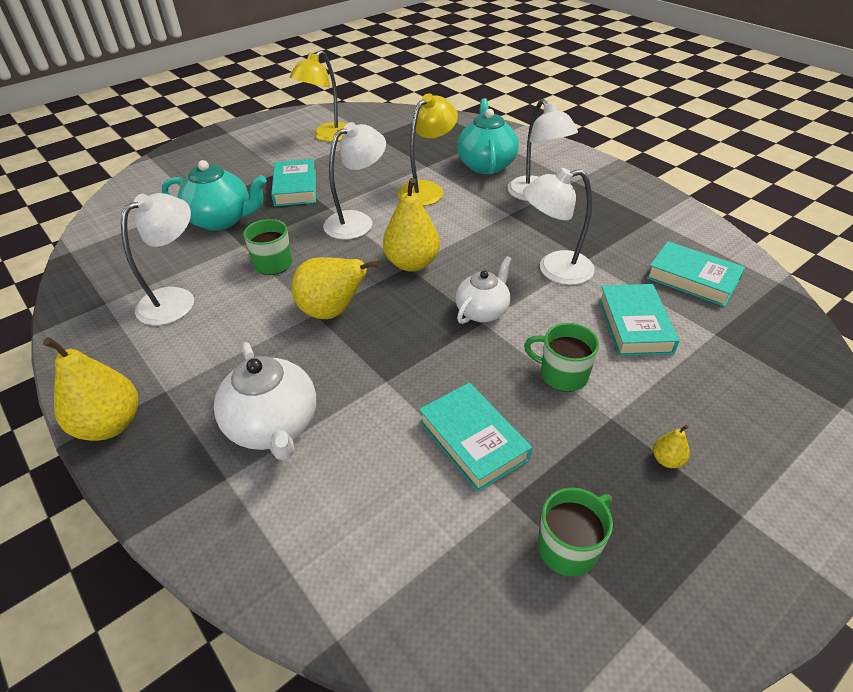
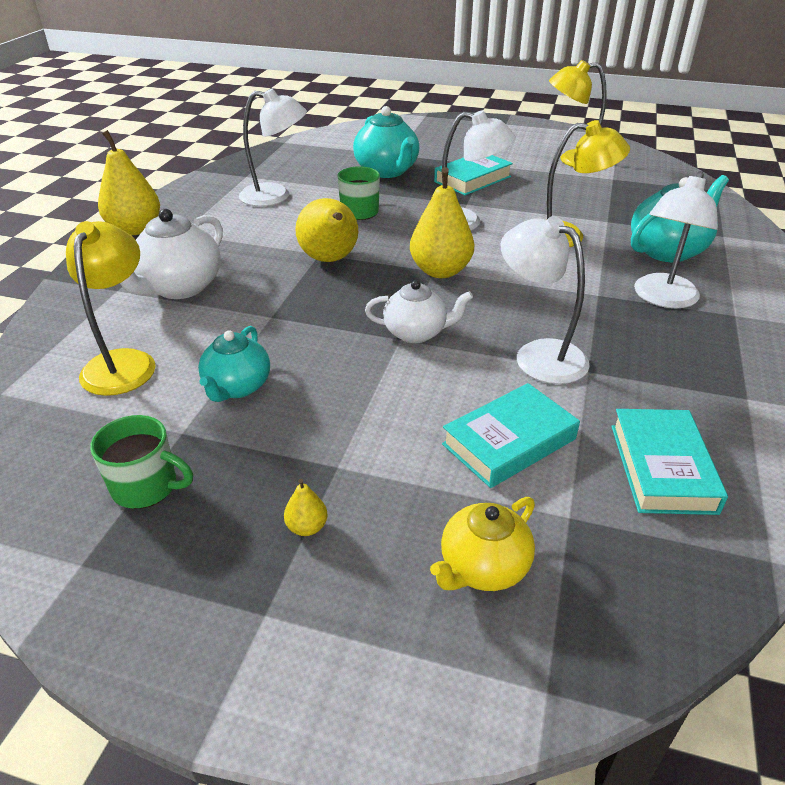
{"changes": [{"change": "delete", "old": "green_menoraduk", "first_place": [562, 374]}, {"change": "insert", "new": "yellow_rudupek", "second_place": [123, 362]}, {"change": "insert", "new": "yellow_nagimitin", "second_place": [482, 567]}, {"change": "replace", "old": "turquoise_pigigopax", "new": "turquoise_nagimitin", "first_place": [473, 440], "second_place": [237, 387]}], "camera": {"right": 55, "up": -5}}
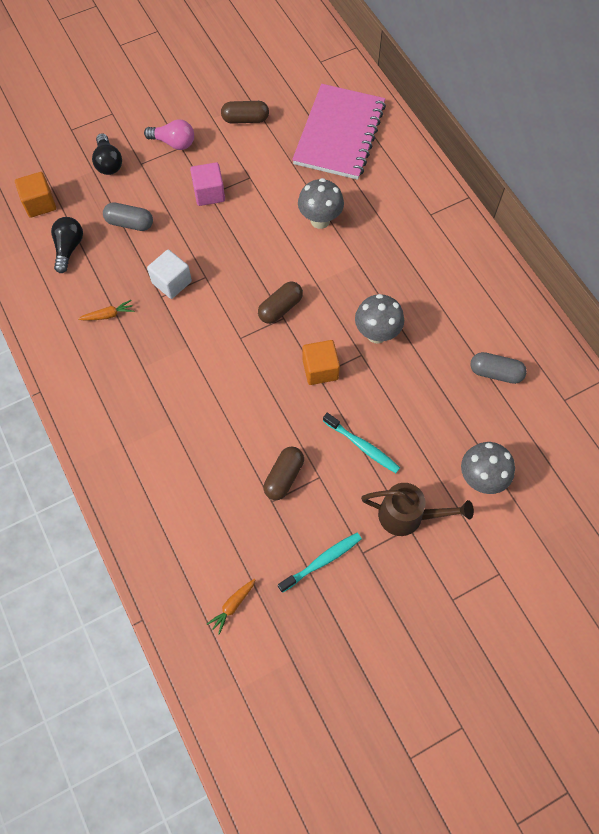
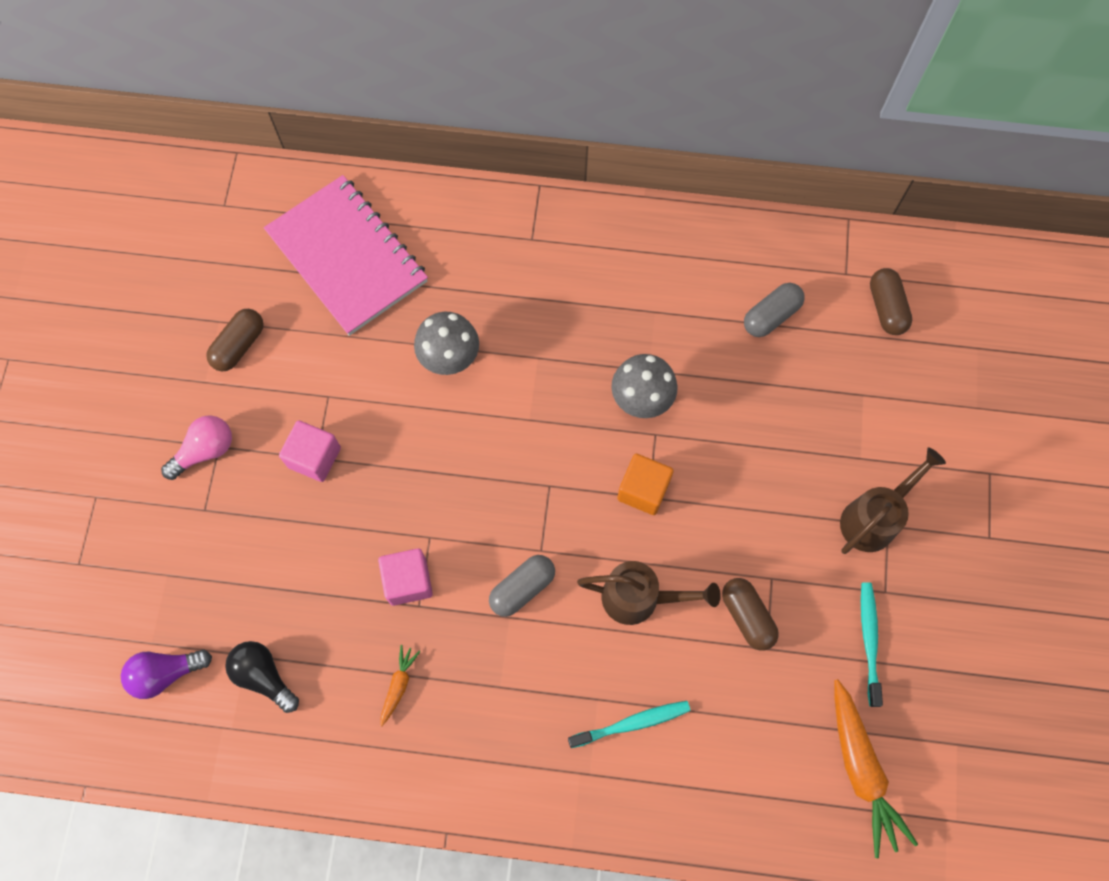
{"changes": [{"change": "delete", "old": "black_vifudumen", "first_place": [108, 163]}, {"change": "delete", "old": "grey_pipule", "first_place": [481, 479]}, {"change": "insert", "new": "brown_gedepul", "second_place": [639, 598]}, {"change": "move", "old": "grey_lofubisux", "first_place": [130, 223], "second_place": [522, 588]}, {"change": "move", "old": "brown_lofubisux", "first_place": [280, 308], "second_place": [886, 308]}, {"change": "move", "old": "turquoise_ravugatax", "first_place": [362, 446], "second_place": [632, 723]}, {"change": "replace", "old": "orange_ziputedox", "new": "purple_vifudumen", "first_place": [40, 203], "second_place": [166, 673]}, {"change": "recolor", "old": "white_ziputedox", "new": "pink_ziputedox", "first_place": [171, 282], "second_place": [408, 581]}, {"change": "resize", "old": "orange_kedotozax", "first_place": [232, 606], "second_place": [861, 770], "factor": 2.06}], "camera": {"right": -55, "up": 5}}
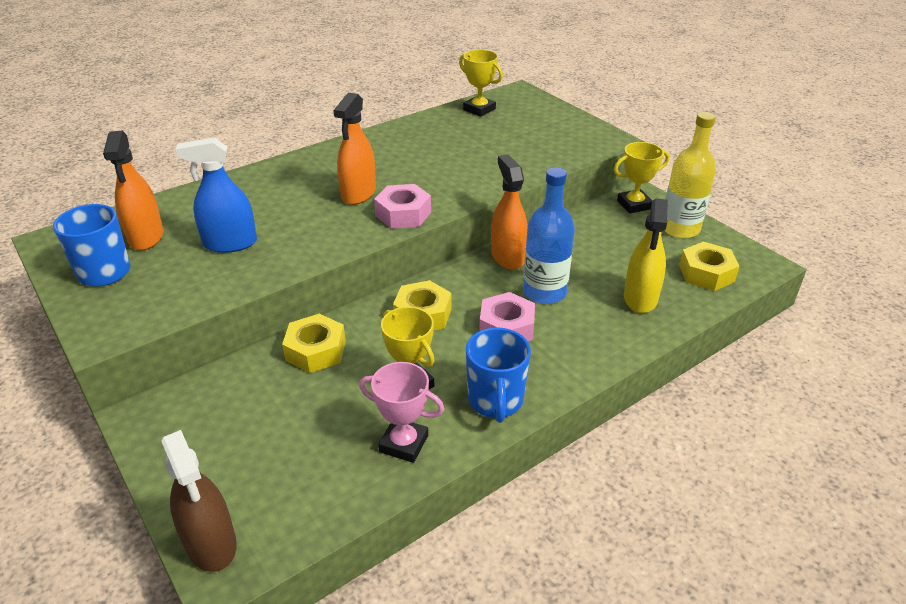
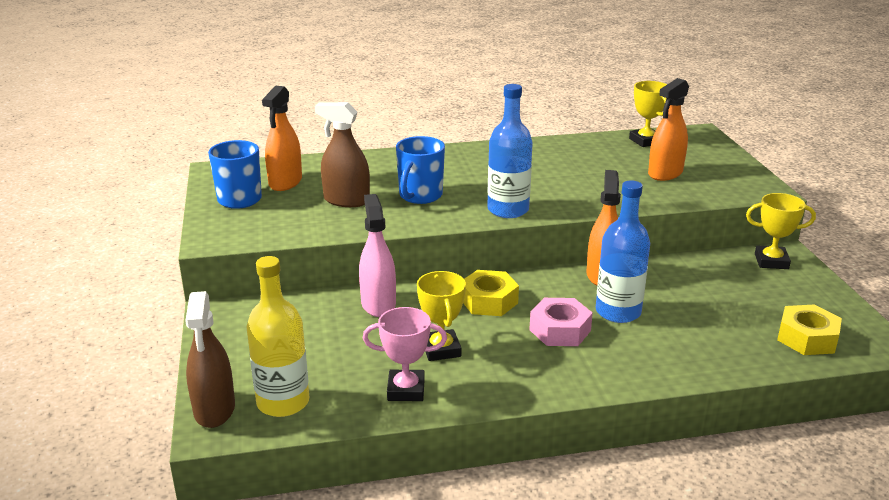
{"changes": [{"change": "delete", "old": "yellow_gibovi", "first_place": [640, 298]}, {"change": "move", "old": "orange_gibovi", "first_place": [358, 193], "second_place": [665, 173]}, {"change": "move", "old": "blue_menoraduk", "first_place": [495, 401], "second_place": [420, 196]}, {"change": "move", "old": "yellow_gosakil", "first_place": [680, 228], "second_place": [283, 402]}, {"change": "replace", "old": "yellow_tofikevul", "new": "pink_gibovi", "first_place": [315, 351], "second_place": [378, 304]}, {"change": "replace", "old": "pink_tofikevul", "new": "blue_gosakil", "first_place": [403, 214], "second_place": [508, 210]}, {"change": "recolor", "old": "blue_gibovi", "new": "brown_gibovi", "first_place": [230, 243], "second_place": [346, 200]}, {"change": "rotate", "old": "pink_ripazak", "first_place": [404, 443], "second_place": [406, 390], "degrees": -45}], "camera": {"right": 25, "up": -10}}
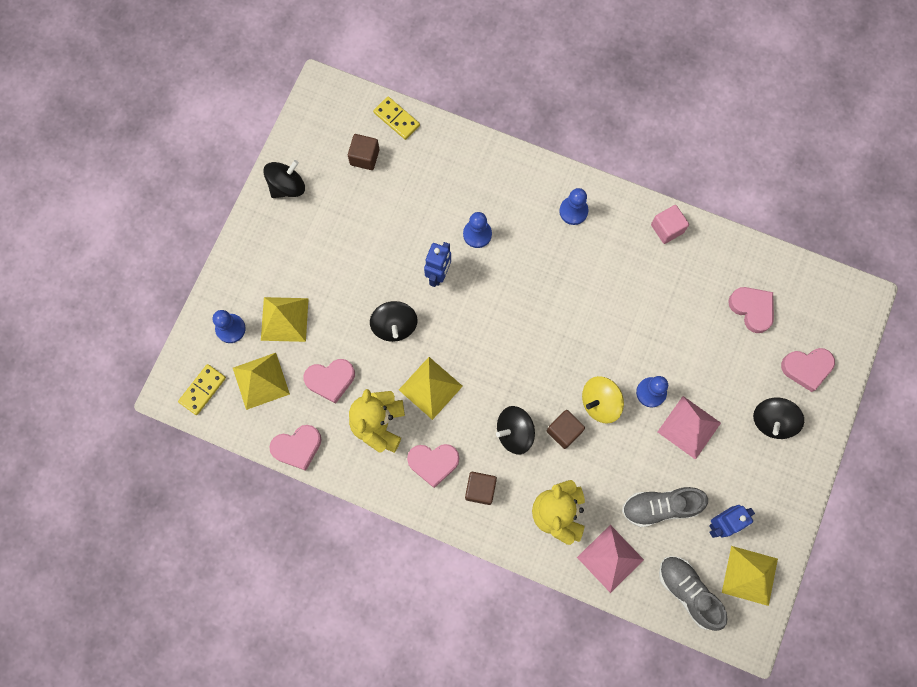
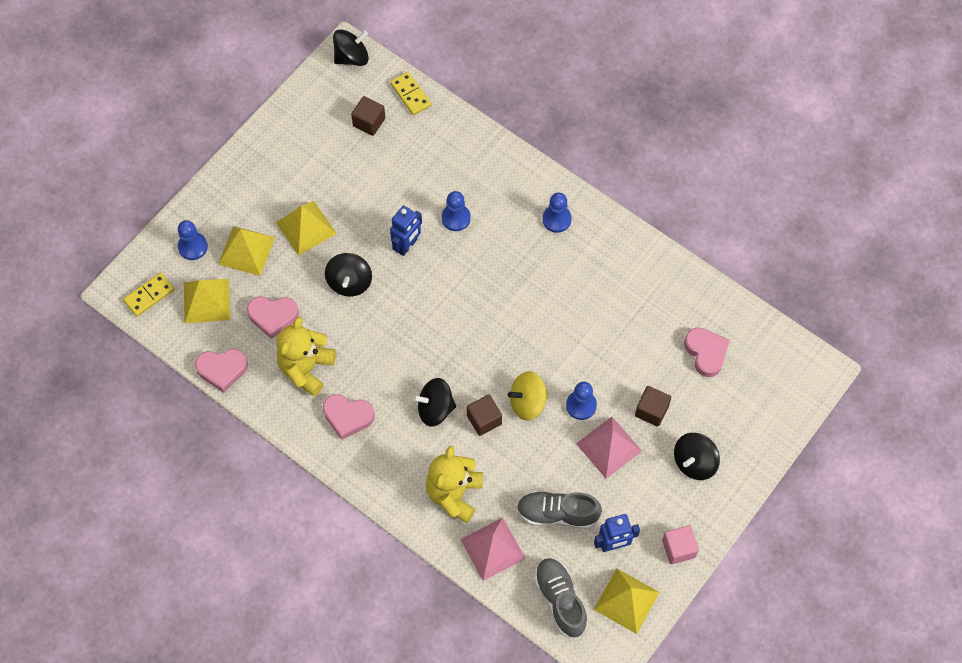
{"changes": [{"change": "delete", "old": "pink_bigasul", "first_place": [806, 368]}, {"change": "move", "old": "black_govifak", "first_place": [287, 186], "second_place": [352, 57]}, {"change": "move", "old": "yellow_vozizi", "first_place": [430, 388], "second_place": [306, 228]}, {"change": "move", "old": "brown_ziputedox", "first_place": [480, 489], "second_place": [651, 411]}, {"change": "move", "old": "pink_ziputedox", "first_place": [667, 228], "second_place": [678, 548]}], "camera": {"right": 15, "up": -10}}
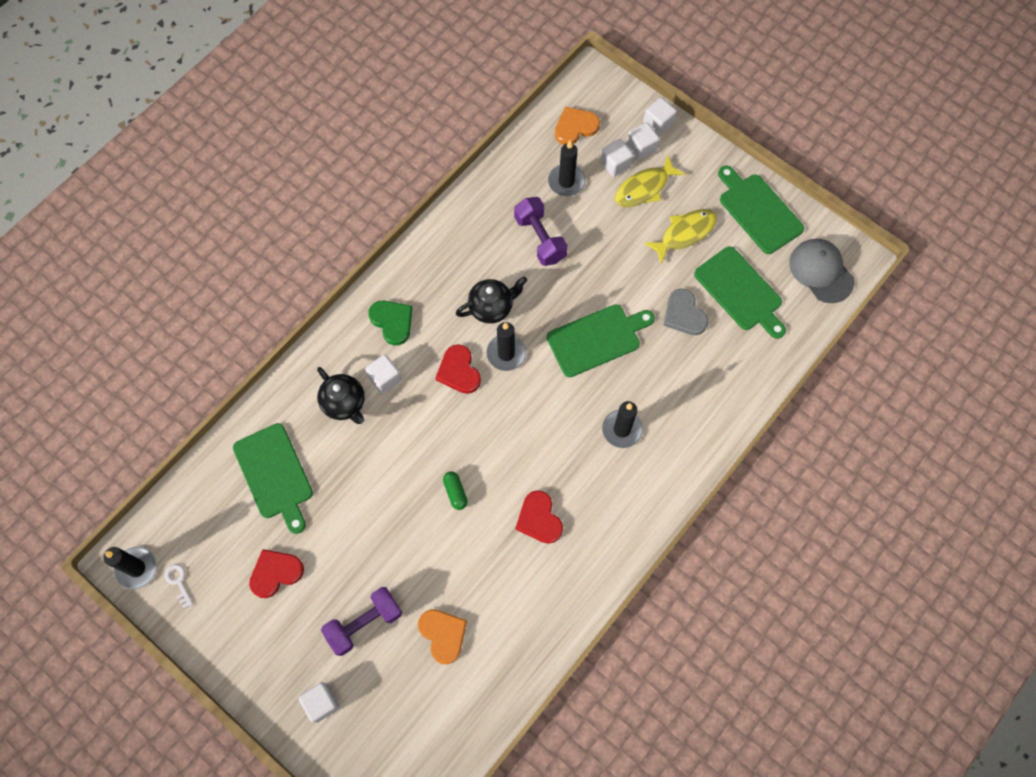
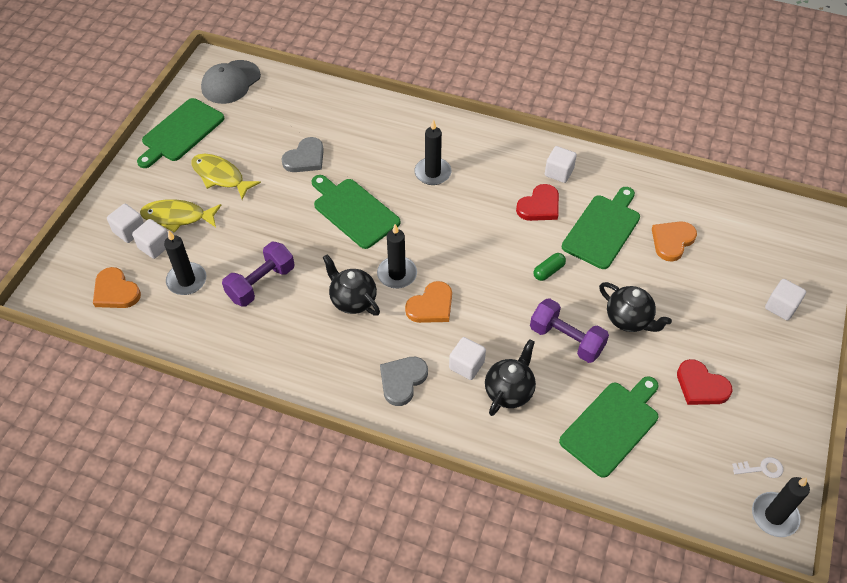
{"changes": [{"change": "insert", "new": "black_nagimitin", "second_place": [629, 319]}, {"change": "move", "old": "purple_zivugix", "first_place": [364, 623], "second_place": [566, 339]}, {"change": "move", "old": "white_ziputedox", "first_place": [658, 123], "second_place": [559, 172]}, {"change": "move", "old": "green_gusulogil", "first_place": [740, 291], "second_place": [602, 229]}, {"change": "recolor", "old": "green_bigasul", "new": "grey_bigasul", "first_place": [392, 322], "second_place": [402, 380]}, {"change": "recolor", "old": "red_bigasul", "new": "orange_bigasul", "first_place": [459, 371], "second_place": [431, 306]}, {"change": "rotate", "old": "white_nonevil", "first_place": [179, 582], "second_place": [761, 468], "degrees": -135}, {"change": "rotate", "old": "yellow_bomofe", "first_place": [644, 188], "second_place": [177, 217], "degrees": 150}], "camera": {"right": -110, "up": -15}}
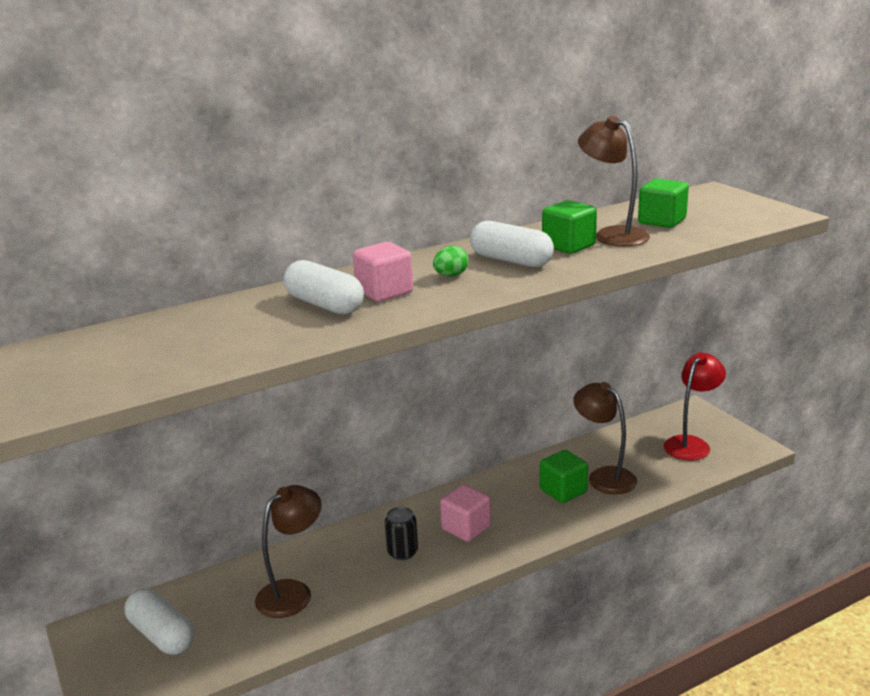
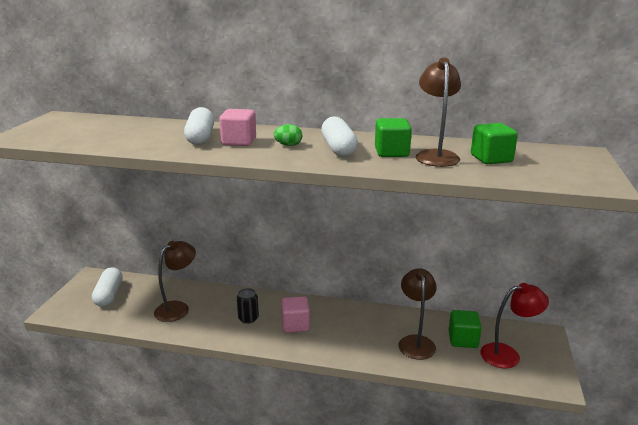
{"changes": [{"change": "move", "old": "green_ziputedox", "first_place": [563, 491], "second_place": [463, 339]}, {"change": "rotate", "old": "brown_rudupek", "first_place": [293, 592], "second_place": [177, 308], "degrees": -45}], "camera": {"right": 40, "up": 0}}
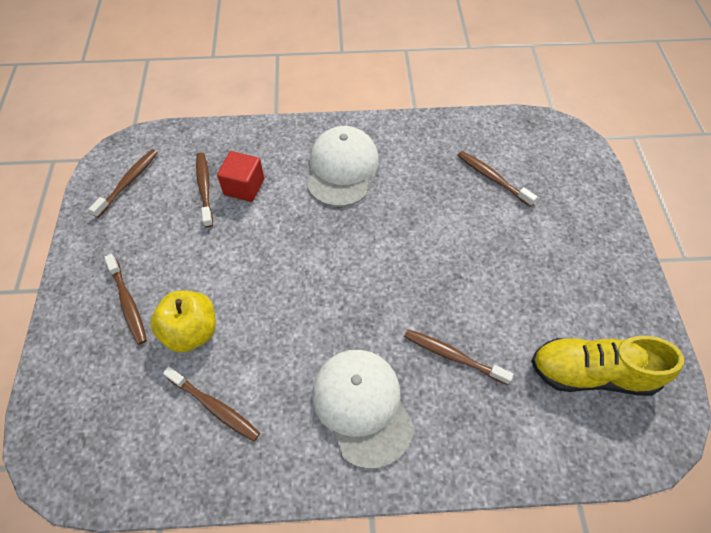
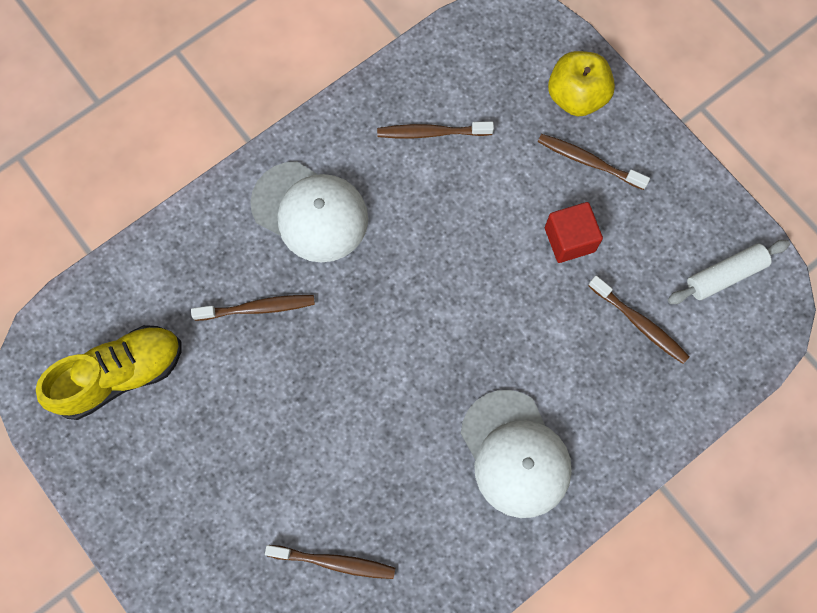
{"changes": [{"change": "move", "old": "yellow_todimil", "first_place": [191, 331], "second_place": [576, 96]}, {"change": "move", "old": "red_ziputedox", "first_place": [244, 187], "second_place": [569, 239]}, {"change": "replace", "old": "brown_ravugatax", "new": "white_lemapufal", "first_place": [128, 182], "second_place": [725, 275]}], "camera": {"right": 145, "up": 15}}
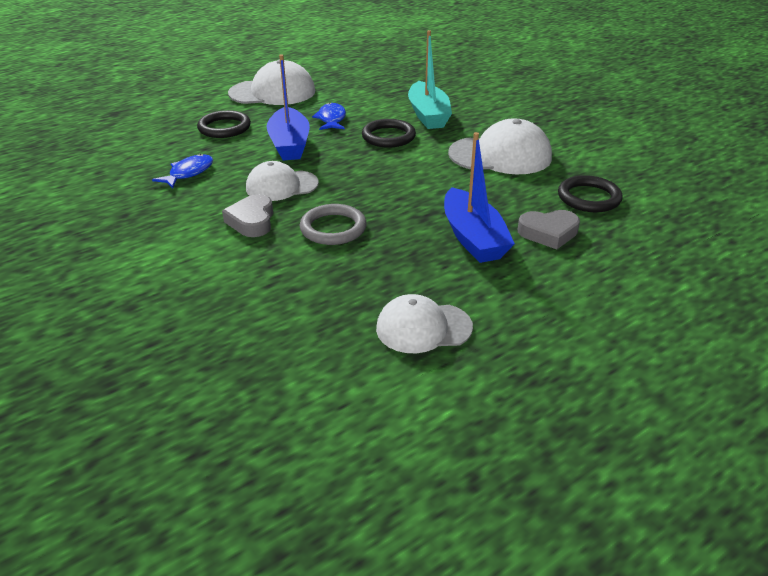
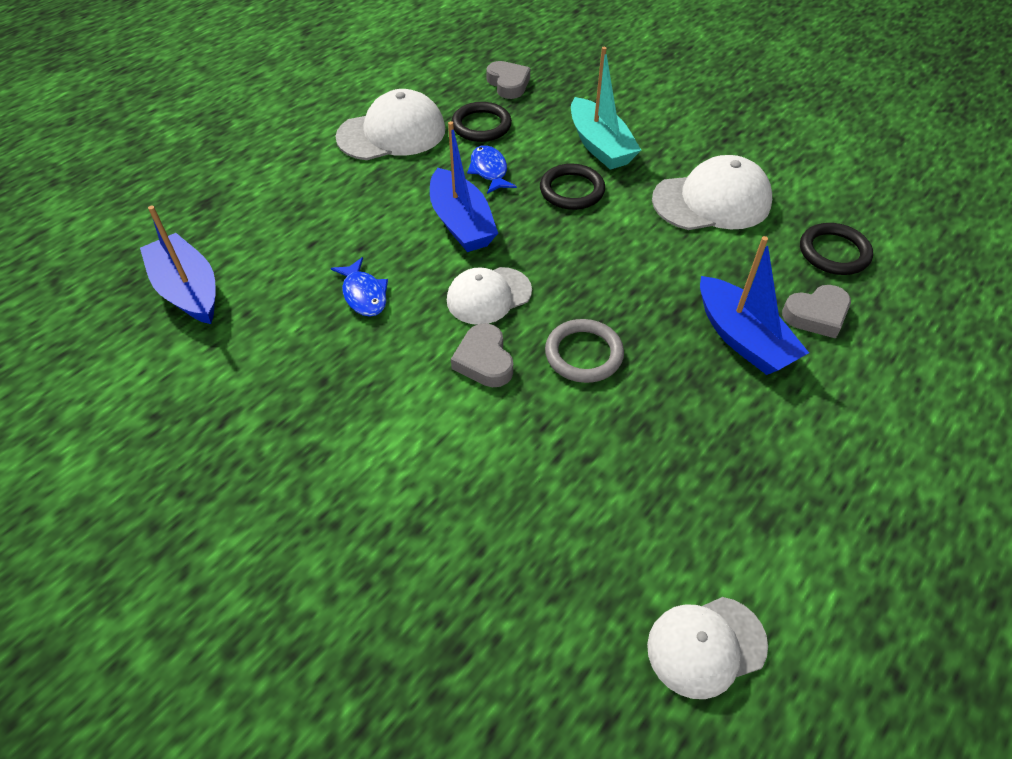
{"changes": [{"change": "insert", "new": "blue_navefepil", "second_place": [188, 290]}, {"change": "insert", "new": "grey_bigasul", "second_place": [508, 84]}, {"change": "move", "old": "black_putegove", "first_place": [224, 128], "second_place": [481, 125]}, {"change": "move", "old": "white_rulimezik", "first_place": [423, 328], "second_place": [706, 646]}, {"change": "rotate", "old": "blue_bomofe", "first_place": [189, 173], "second_place": [364, 294], "degrees": 135}], "camera": {"right": -15, "up": 15}}
